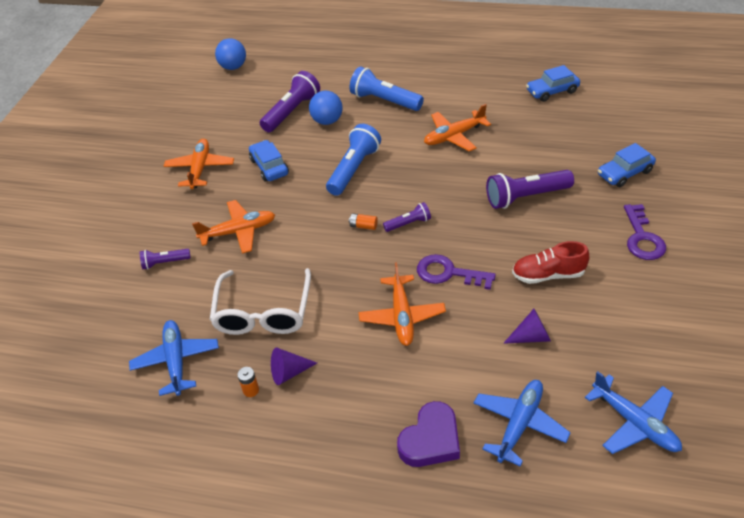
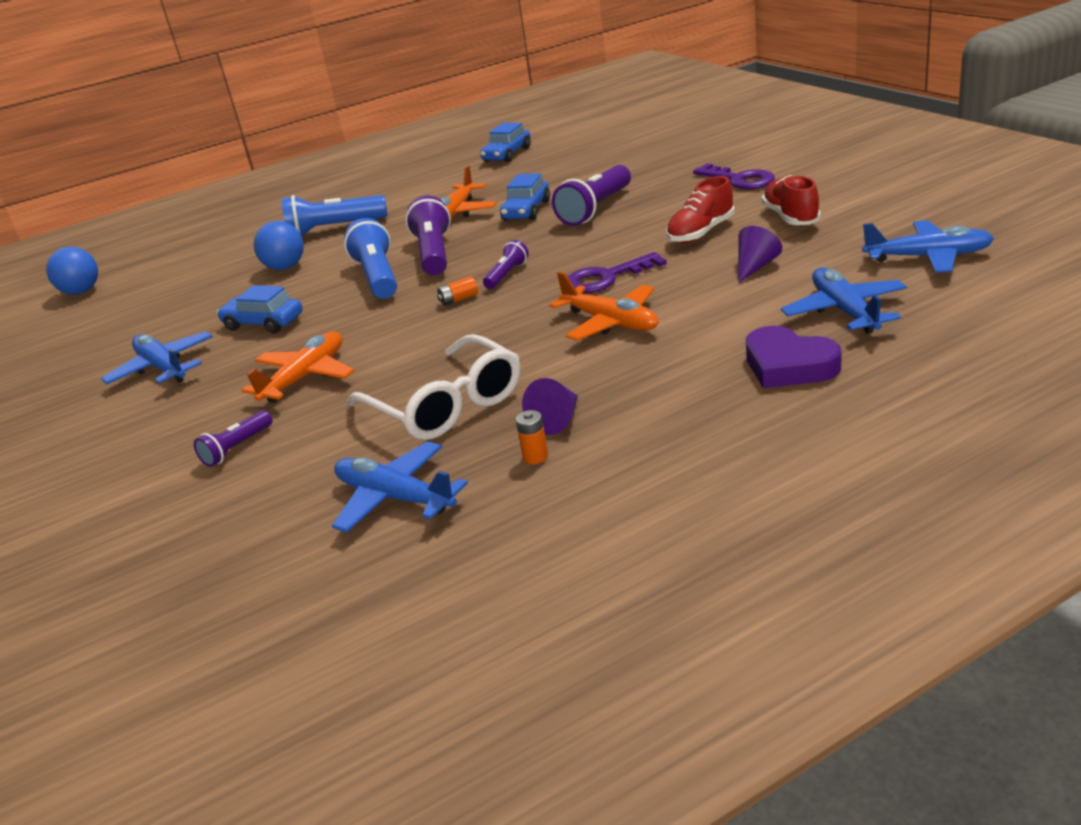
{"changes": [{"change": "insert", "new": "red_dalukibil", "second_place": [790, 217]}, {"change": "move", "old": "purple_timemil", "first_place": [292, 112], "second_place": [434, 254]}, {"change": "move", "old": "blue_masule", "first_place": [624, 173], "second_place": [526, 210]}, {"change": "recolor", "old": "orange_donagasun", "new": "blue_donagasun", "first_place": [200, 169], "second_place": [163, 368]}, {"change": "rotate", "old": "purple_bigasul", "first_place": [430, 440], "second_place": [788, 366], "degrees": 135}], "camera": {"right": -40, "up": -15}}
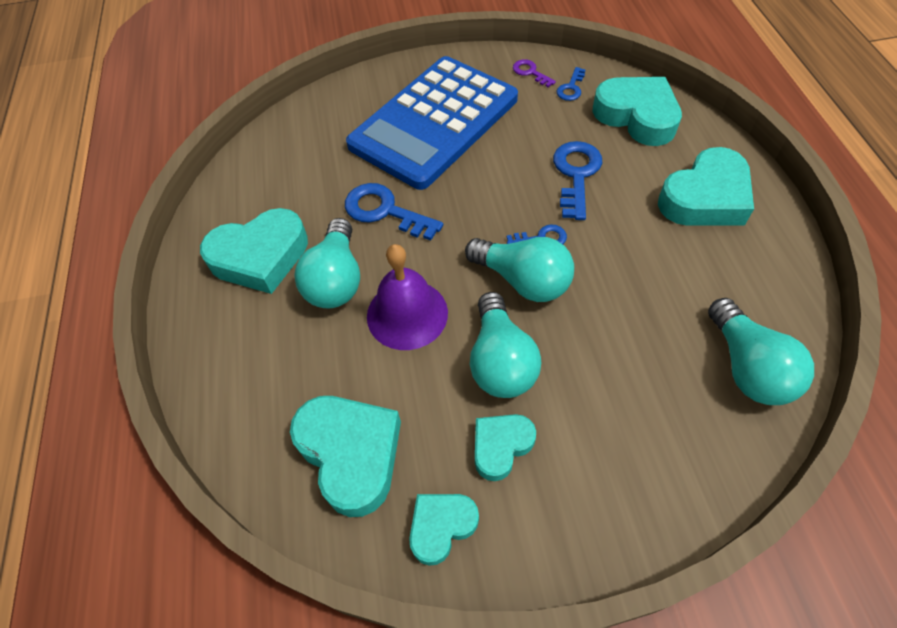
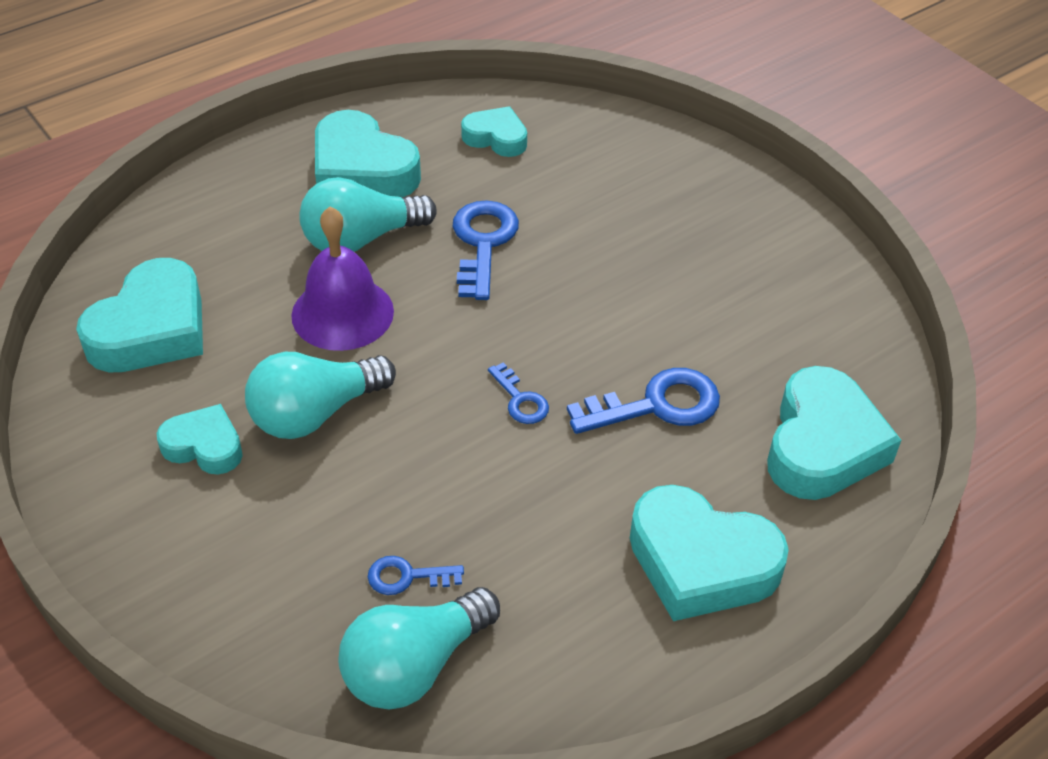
{"changes": [{"change": "delete", "old": "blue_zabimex", "first_place": [434, 122]}, {"change": "delete", "old": "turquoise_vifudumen", "first_place": [523, 280]}, {"change": "delete", "old": "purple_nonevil", "first_place": [530, 72]}, {"change": "move", "old": "turquoise_bigasul", "first_place": [441, 526], "second_place": [496, 138]}, {"change": "move", "old": "blue_nonevil", "first_place": [571, 88], "second_place": [406, 577]}], "camera": {"right": 60, "up": -10}}
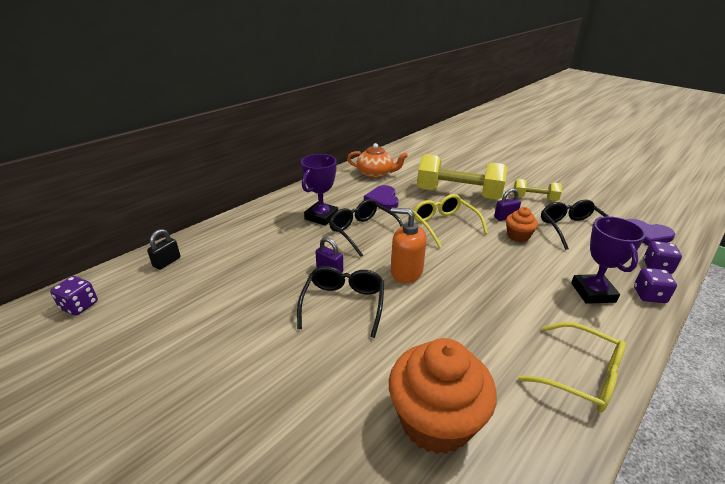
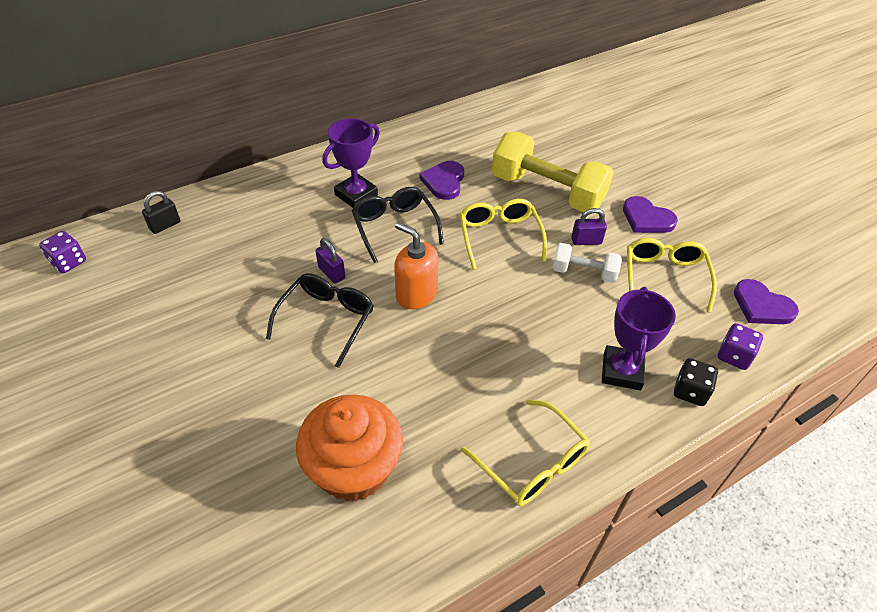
{"changes": [{"change": "delete", "old": "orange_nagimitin", "first_place": [375, 173]}, {"change": "replace", "old": "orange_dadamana", "new": "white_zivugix", "first_place": [518, 236], "second_place": [583, 273]}, {"change": "replace", "old": "yellow_zivugix", "new": "purple_bigasul", "first_place": [534, 199], "second_place": [646, 218]}, {"change": "recolor", "old": "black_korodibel", "new": "yellow_korodibel", "first_place": [572, 229], "second_place": [664, 277]}, {"change": "recolor", "old": "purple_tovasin", "new": "black_tovasin", "first_place": [649, 295], "second_place": [690, 391]}], "camera": {"right": 15, "up": 15}}
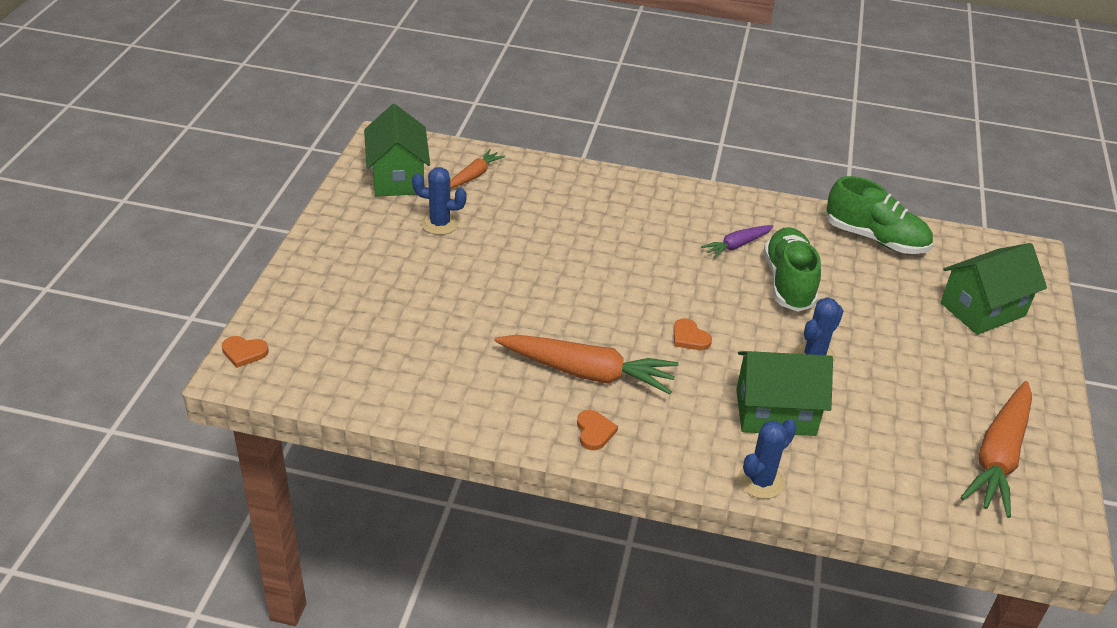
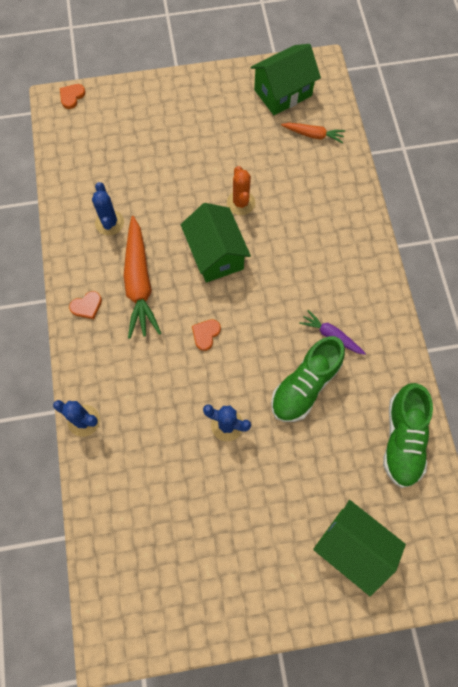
{"changes": [{"change": "delete", "old": "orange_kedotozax", "first_place": [998, 457]}, {"change": "insert", "new": "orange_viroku", "second_place": [241, 203]}, {"change": "move", "old": "blue_viroku", "first_place": [440, 224], "second_place": [109, 223]}, {"change": "move", "old": "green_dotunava", "first_place": [775, 412], "second_place": [216, 254]}, {"change": "rotate", "old": "orange_bigasul", "first_place": [244, 352], "second_place": [72, 96], "degrees": 45}, {"change": "rotate", "old": "green_dalukibil", "first_place": [788, 282], "second_place": [305, 385], "degrees": 150}], "camera": {"right": 70, "up": 30}}
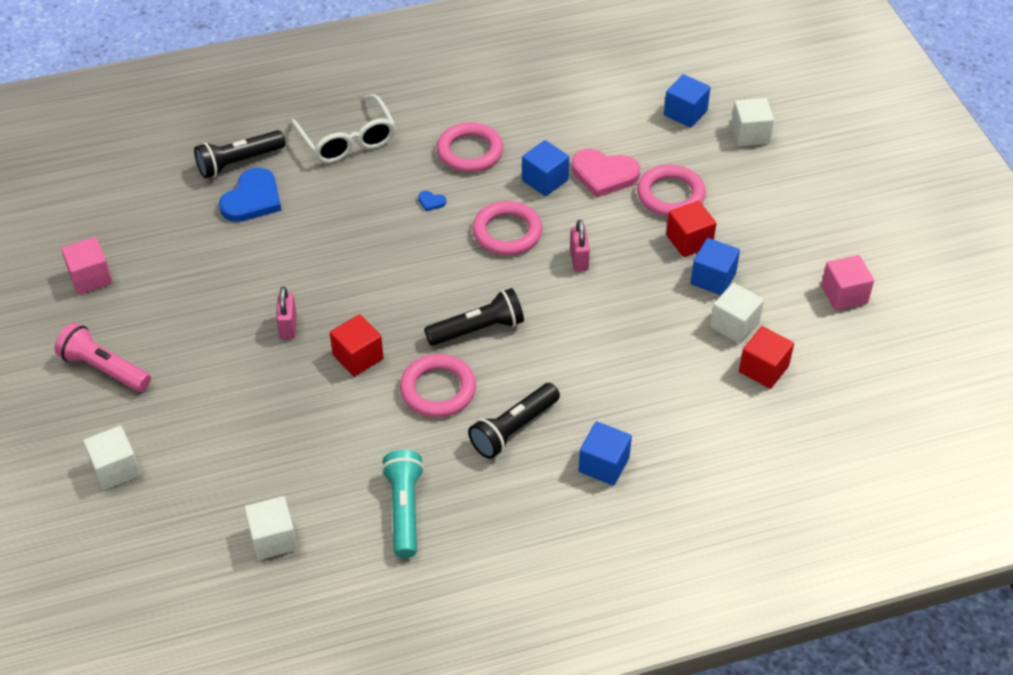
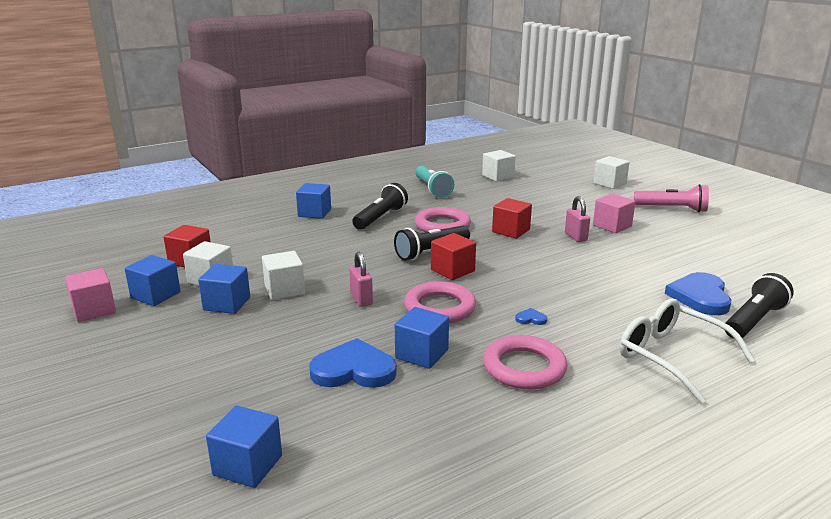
{"changes": [{"change": "delete", "old": "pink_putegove", "first_place": [670, 195]}, {"change": "insert", "new": "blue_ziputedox", "second_place": [155, 295]}, {"change": "move", "old": "pink_ziputedox", "first_place": [90, 277], "second_place": [612, 226]}, {"change": "move", "old": "red_ziputedox", "first_place": [689, 241], "second_place": [452, 270]}, {"change": "move", "old": "white_ziputedox", "first_place": [750, 134], "second_place": [284, 290]}, {"change": "recolor", "old": "pink_bigasul", "new": "blue_bigasul", "first_place": [604, 174], "second_place": [353, 370]}], "camera": {"right": 165, "up": -25}}
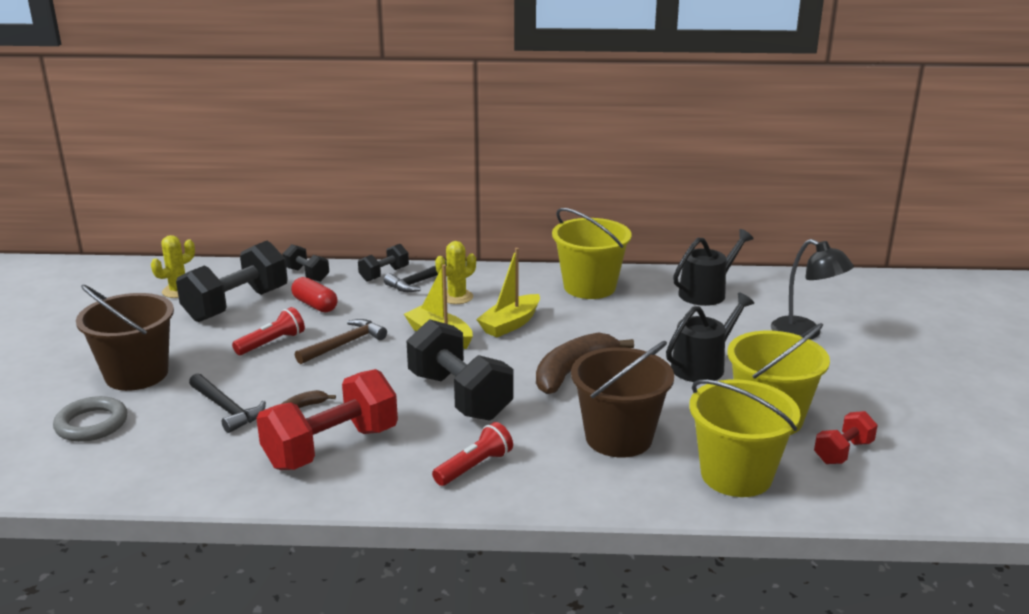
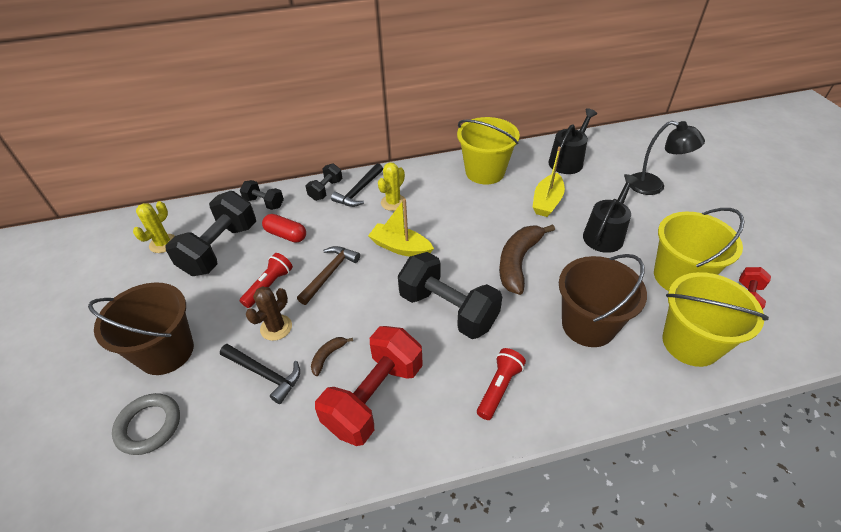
{"changes": [{"change": "insert", "new": "brown_viroku", "second_place": [276, 327]}, {"change": "move", "old": "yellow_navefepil", "first_place": [510, 324], "second_place": [547, 202]}], "camera": {"right": -15, "up": 20}}
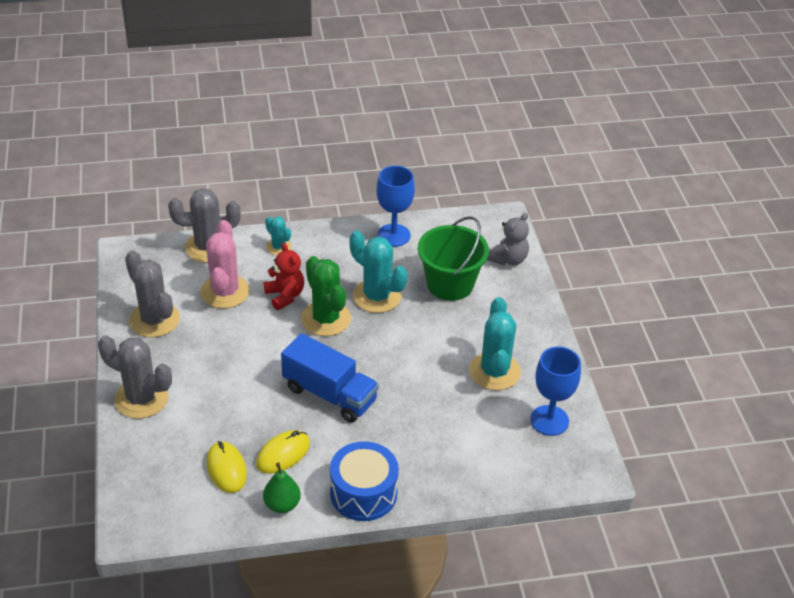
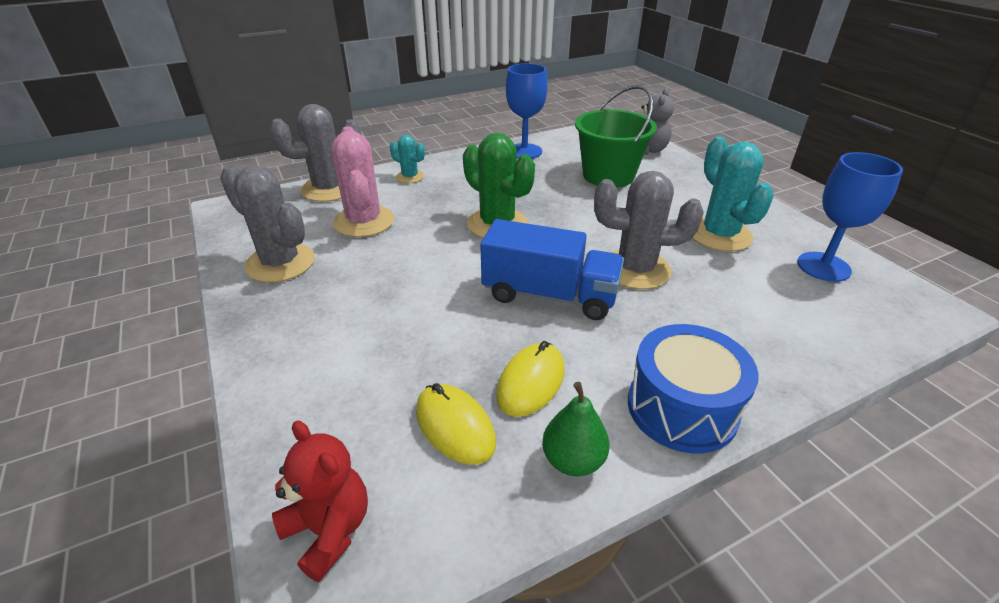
{"changes": [{"change": "delete", "old": "turquoise_viroku", "first_place": [377, 296]}, {"change": "move", "old": "grey_viroku", "first_place": [141, 398], "second_place": [635, 269]}, {"change": "move", "old": "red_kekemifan", "first_place": [285, 296], "second_place": [329, 530]}], "camera": {"right": -15, "up": -5}}
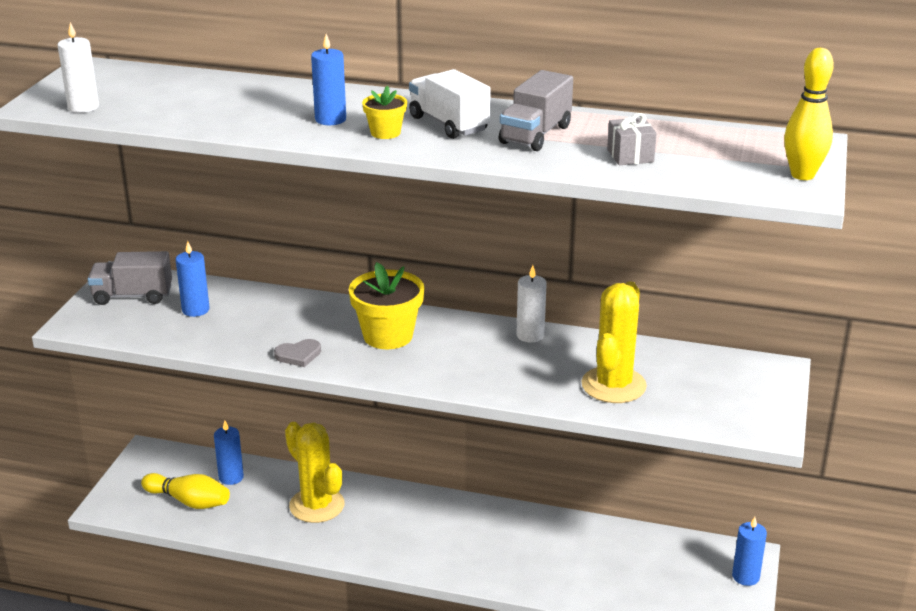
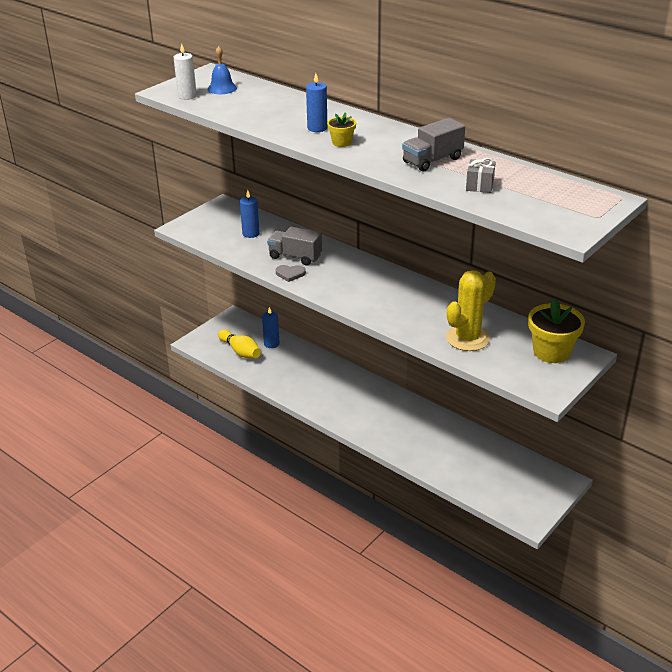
{"changes": [{"change": "delete", "old": "yellow_viroku", "first_place": [317, 505]}, {"change": "delete", "old": "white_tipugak", "first_place": [449, 124]}, {"change": "delete", "old": "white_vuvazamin", "first_place": [530, 335]}, {"change": "delete", "old": "blue_vuvazamin", "first_place": [745, 576]}, {"change": "delete", "old": "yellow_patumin", "first_place": [802, 175]}, {"change": "insert", "new": "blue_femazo", "second_place": [222, 88]}, {"change": "move", "old": "grey_tipugak", "first_place": [133, 296], "second_place": [295, 257]}, {"change": "move", "old": "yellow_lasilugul", "first_place": [388, 336], "second_place": [551, 352]}], "camera": {"right": 25, "up": 5}}
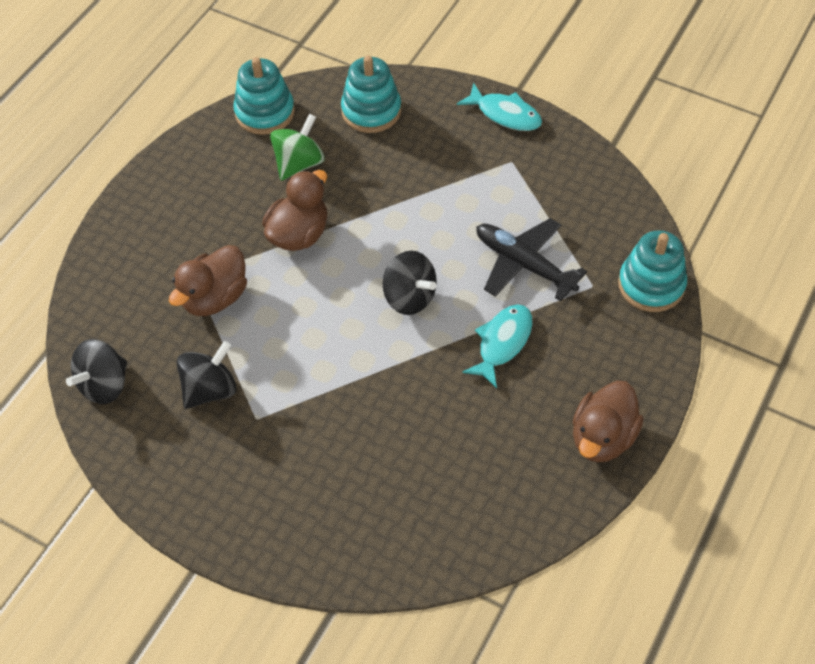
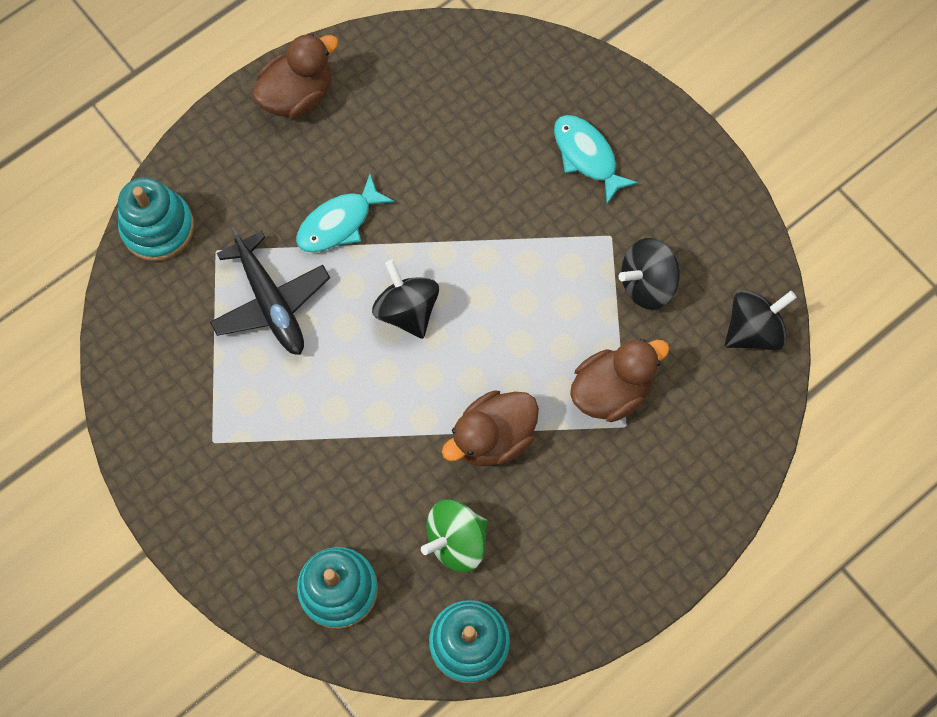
{"changes": [{"change": "move", "old": "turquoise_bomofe", "first_place": [505, 114], "second_place": [587, 156]}], "camera": {"right": -160, "up": 15}}
